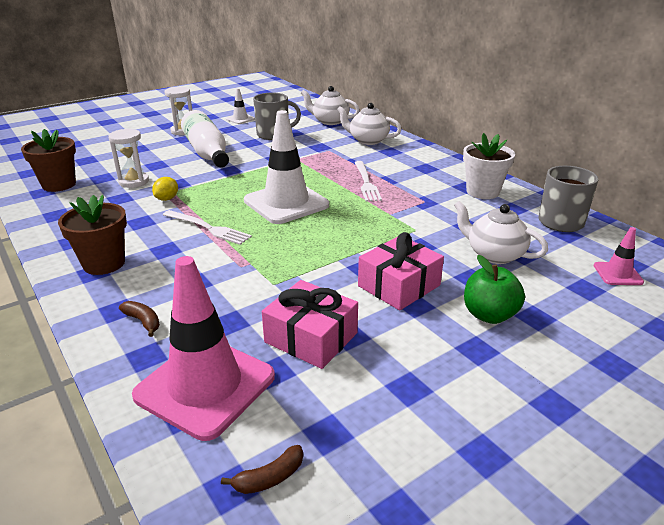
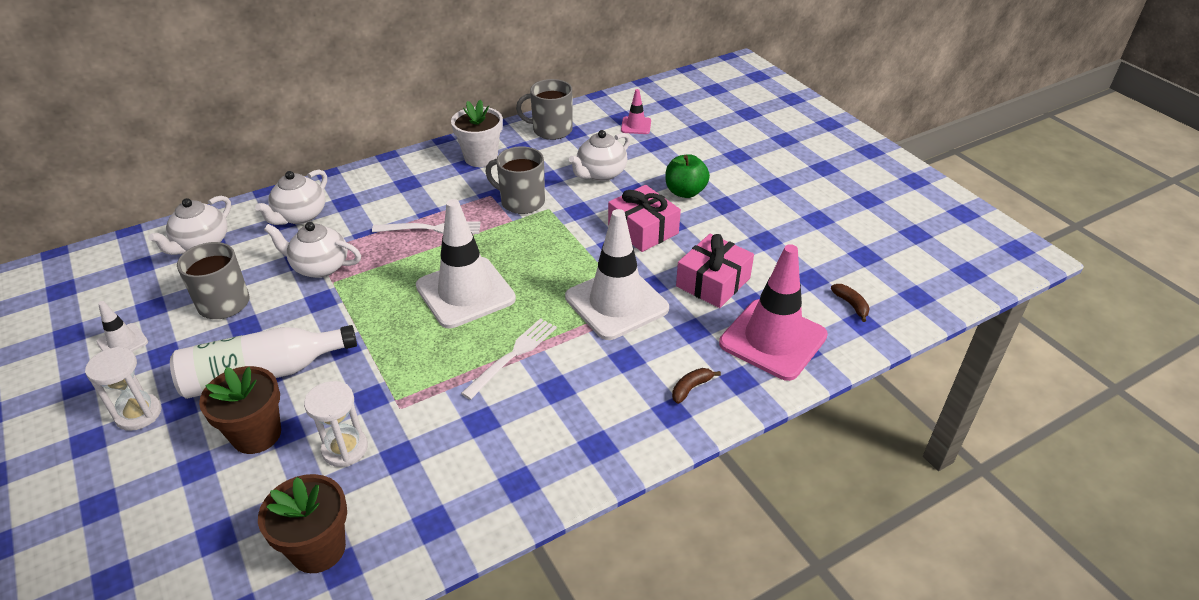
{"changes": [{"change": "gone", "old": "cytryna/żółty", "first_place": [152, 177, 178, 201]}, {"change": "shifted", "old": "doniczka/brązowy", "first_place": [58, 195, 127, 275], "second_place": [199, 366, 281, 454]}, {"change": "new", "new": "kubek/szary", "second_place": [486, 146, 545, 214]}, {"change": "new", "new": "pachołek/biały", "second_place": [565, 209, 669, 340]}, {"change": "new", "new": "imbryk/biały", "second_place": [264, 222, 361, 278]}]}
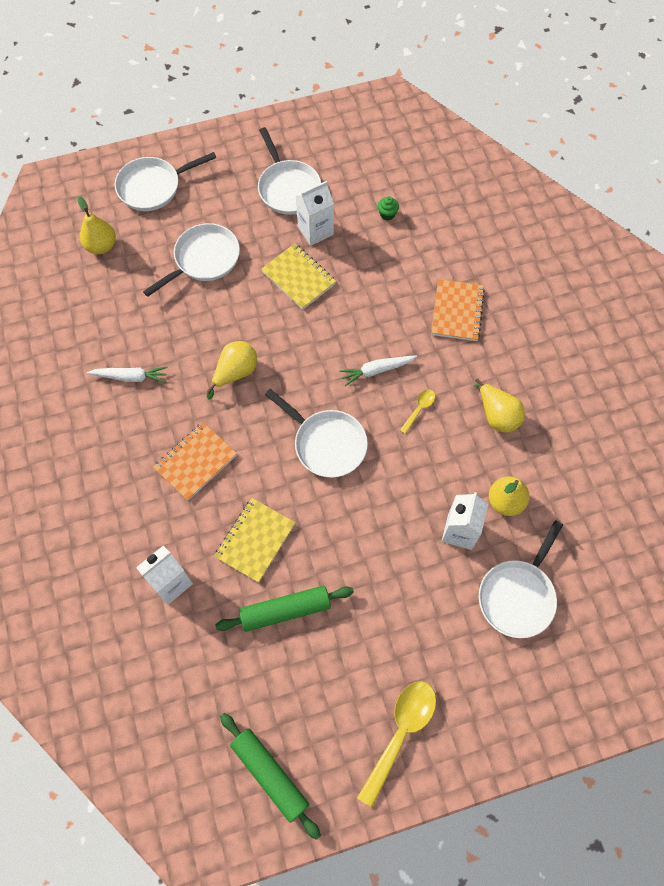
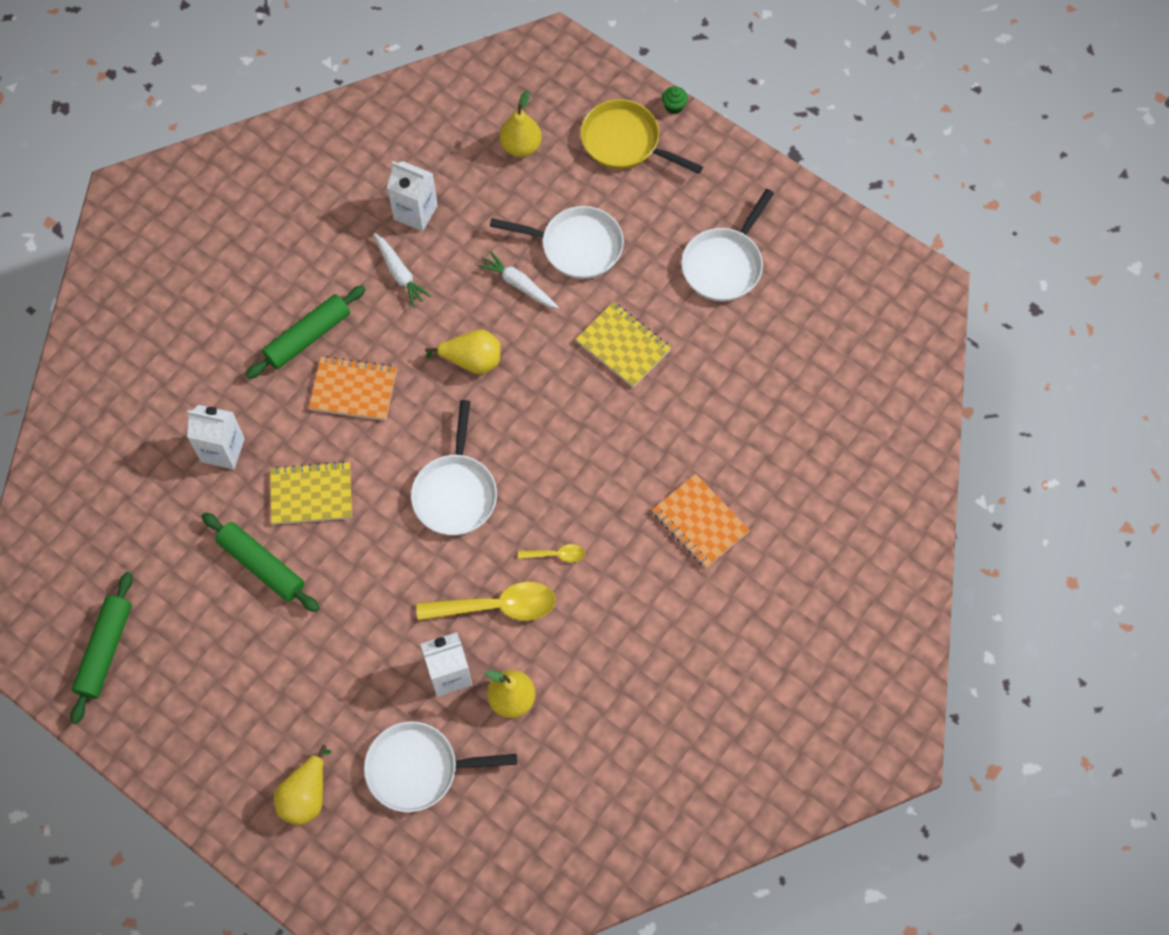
{"changes": [{"change": "repainted", "old": "patelnia/biały", "new": "patelnia/żółty", "first_place": [115, 152, 216, 211], "second_place": [581, 99, 703, 174]}, {"change": "shifted", "old": "karton mleka/biały", "first_place": [296, 181, 334, 246], "second_place": [387, 161, 438, 231]}, {"change": "shifted", "old": "muffinka/zielony", "first_place": [378, 197, 399, 220], "second_place": [662, 87, 688, 114]}, {"change": "rotated", "old": "zeszyt/żółty", "first_place": [261, 243, 336, 310], "second_place": [576, 302, 671, 388], "degrees": -60}, {"change": "rotated", "old": "zeszyt/pomarańczowy", "first_place": [431, 279, 485, 341], "second_place": [652, 474, 750, 568], "degrees": 75}, {"change": "shifted", "old": "marchewka/biały", "first_place": [339, 355, 417, 386], "second_place": [478, 251, 559, 309]}, {"change": "shifted", "old": "gruszka/żółty", "first_place": [474, 378, 525, 433], "second_place": [274, 745, 332, 825]}, {"change": "shifted", "old": "łyżka/żółty", "first_place": [357, 681, 436, 807], "second_place": [417, 582, 556, 621]}, {"change": "new", "new": "wałek do ciasta/zielony", "second_place": [246, 285, 366, 379]}]}
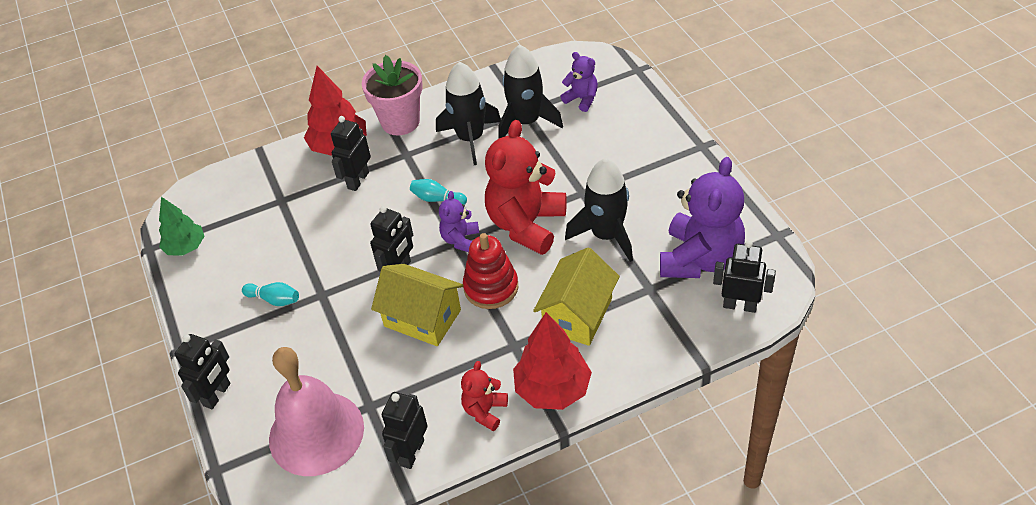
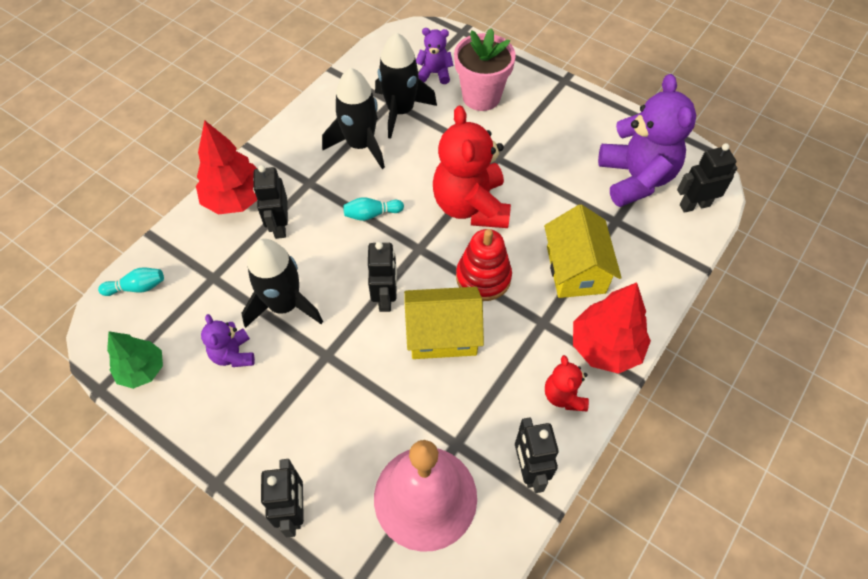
{"changes": [{"change": "shifted", "old": "doniczka/różowy", "first_place": [362, 55, 423, 136], "second_place": [454, 28, 516, 111]}, {"change": "shifted", "old": "rakieta/czarny", "first_place": [565, 158, 633, 262], "second_place": [241, 239, 323, 328]}, {"change": "shifted", "old": "miś/fioletowy", "first_place": [439, 191, 479, 252], "second_place": [201, 314, 255, 367]}, {"change": "shifted", "old": "kręgiel/turkusowy", "first_place": [242, 282, 299, 306], "second_place": [98, 267, 164, 296]}]}
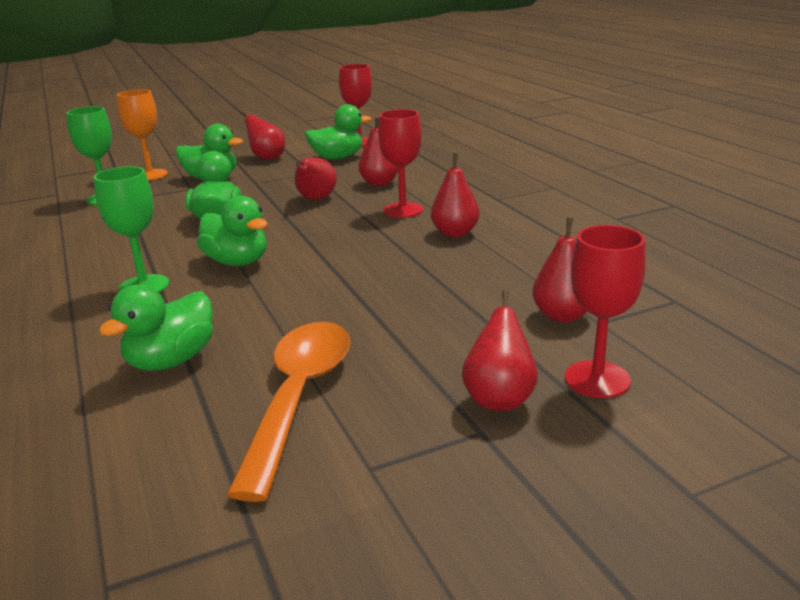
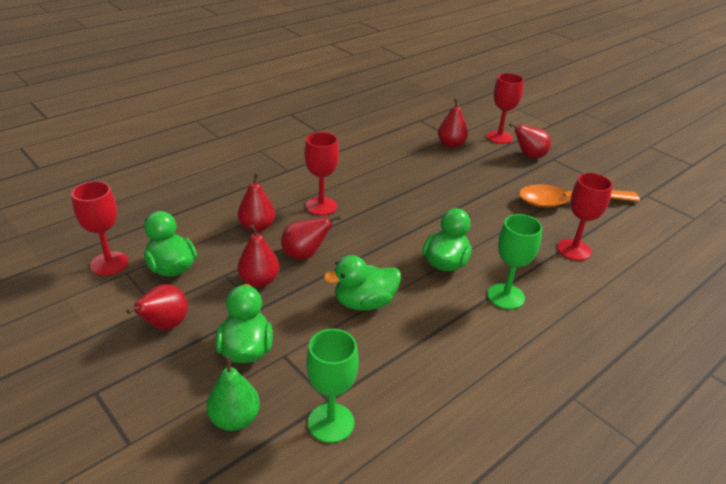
{"changes": [{"change": "swapped", "old": "kielich/pomarańczowy", "new": "gruszka/zielony", "first_place": [117, 89, 168, 181], "second_place": [206, 356, 260, 431]}, {"change": "shifted", "old": "gruszka/czerwony", "first_place": [431, 153, 480, 237], "second_place": [238, 224, 279, 287]}, {"change": "swapped", "old": "kaczka/zielony", "new": "kielich/czerwony", "first_place": [99, 285, 213, 371], "second_place": [557, 173, 613, 261]}]}
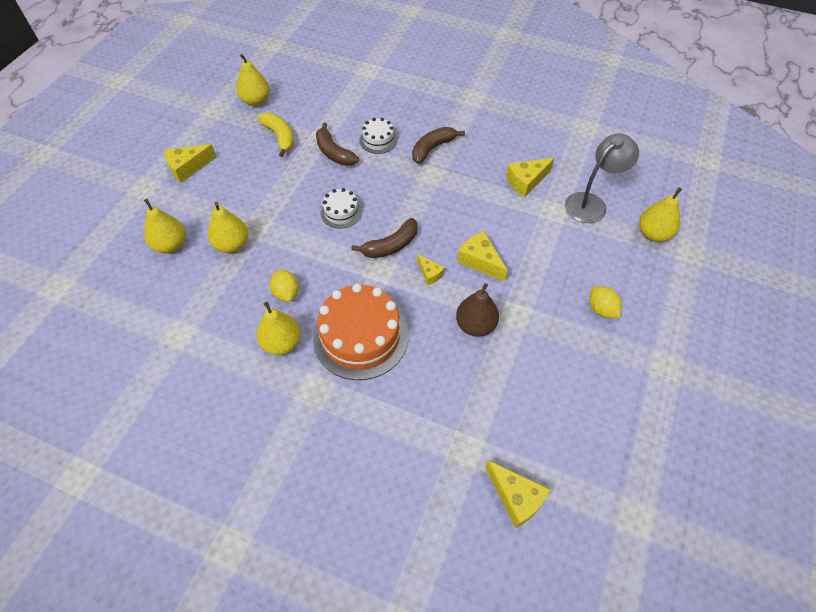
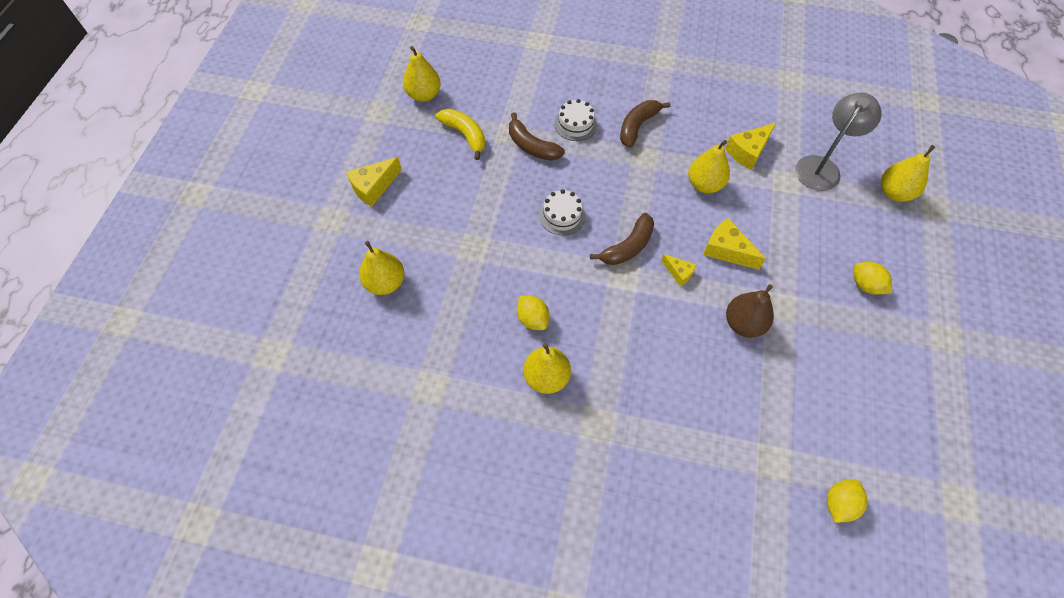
{"changes": [{"change": "shifted", "old": "gruszka/żółty", "first_place": [208, 202, 248, 253], "second_place": [688, 140, 730, 193]}, {"change": "gone", "old": "tort/pomarańczowy", "first_place": [313, 283, 408, 380]}, {"change": "swapped", "old": "ser/żółty", "new": "cytryna/żółty", "first_place": [485, 460, 550, 528], "second_place": [827, 479, 868, 523]}]}
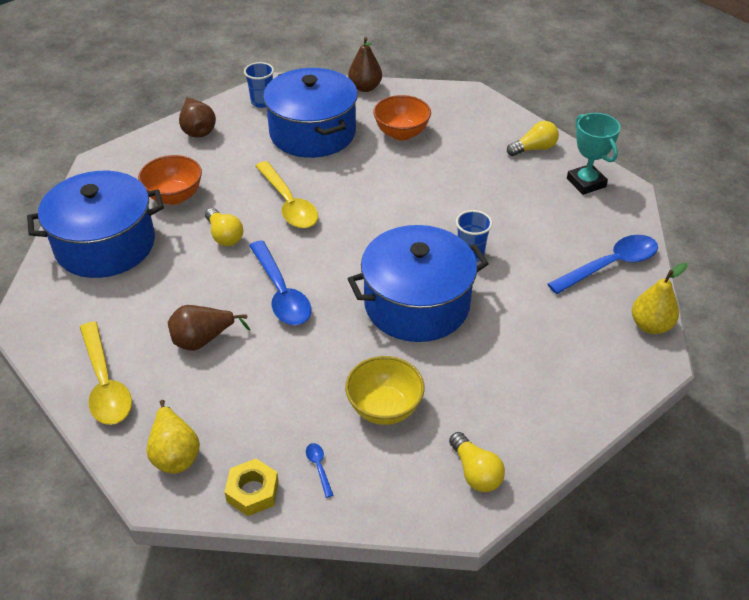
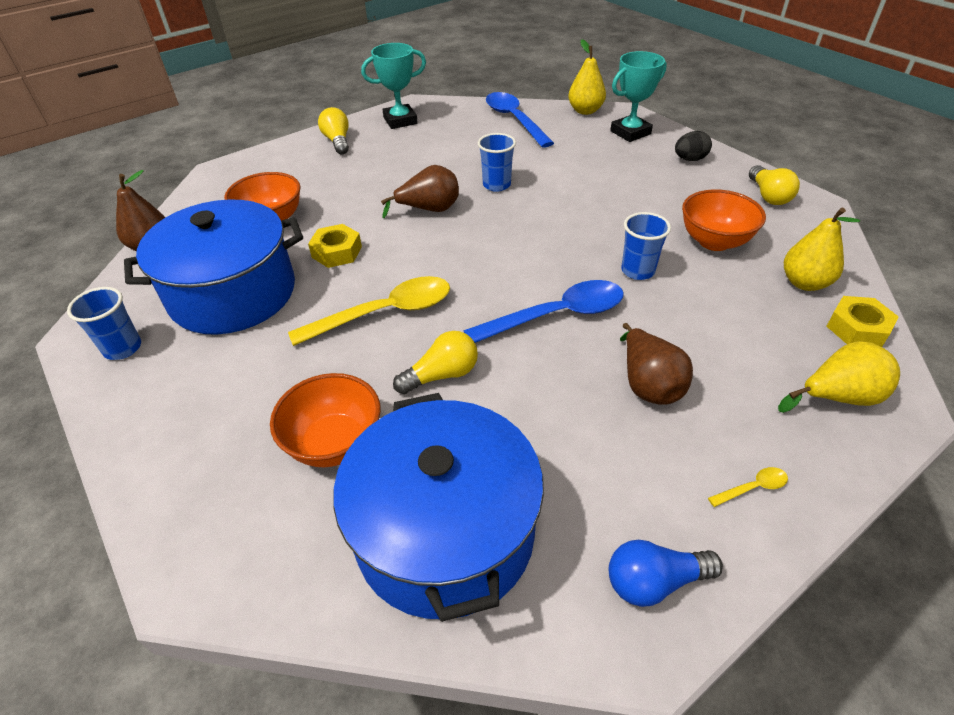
{"changes": [{"change": "shifted", "old": "gruszka/brązowy", "first_place": [179, 97, 216, 138], "second_place": [381, 165, 459, 218]}, {"change": "gone", "old": "garnek/niebieski", "first_place": [348, 225, 489, 342]}, {"change": "scaled", "old": "łyżka/żółty", "first_place": [80, 321, 132, 425], "second_place": [708, 467, 788, 507], "factor": 0.4}, {"change": "repainted", "old": "miska/żółty", "new": "miska/pomarańczowy", "first_place": [345, 356, 425, 425], "second_place": [682, 189, 766, 251]}, {"change": "rotated", "old": "żarówka/żółty", "first_place": [449, 432, 505, 492], "second_place": [749, 165, 800, 205], "degrees": 105}, {"change": "swapped", "old": "łyżka/niebieski", "new": "gruszka/żółty", "first_place": [306, 443, 333, 498], "second_place": [784, 208, 860, 291]}, {"change": "new", "new": "puchar/turkusowy", "second_place": [610, 51, 667, 142]}, {"change": "new", "new": "jajko/czarny", "second_place": [675, 131, 712, 161]}, {"change": "new", "new": "szklanka/niebieski", "second_place": [621, 212, 671, 280]}, {"change": "new", "new": "nakrętka/żółty", "second_place": [308, 224, 362, 268]}, {"change": "new", "new": "żarówka/niebieski", "second_place": [609, 540, 723, 607]}]}
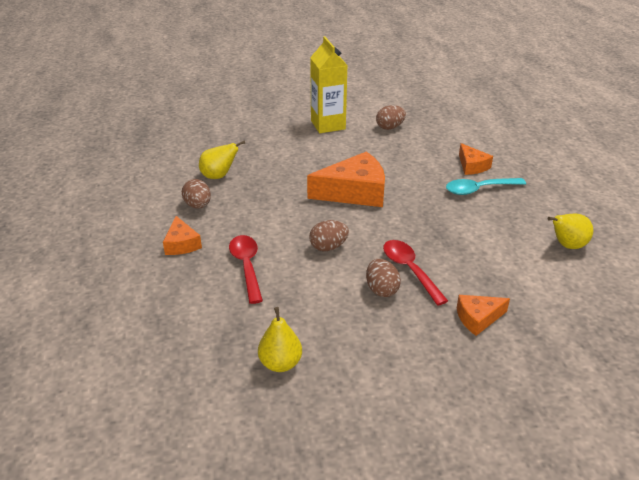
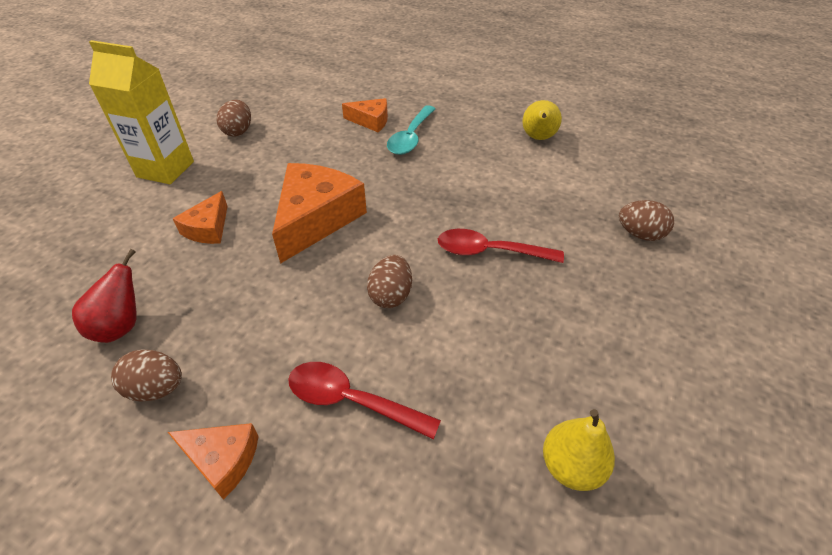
{"changes": [{"change": "repainted", "old": "gruszka/żółty", "new": "gruszka/czerwony", "first_place": [199, 140, 245, 179], "second_place": [72, 249, 137, 343]}, {"change": "shifted", "old": "jajko/brązowy", "first_place": [366, 259, 401, 297], "second_place": [619, 200, 674, 241]}, {"change": "shifted", "old": "ser/pomarańczowy", "first_place": [457, 295, 510, 336], "second_place": [173, 191, 228, 244]}]}
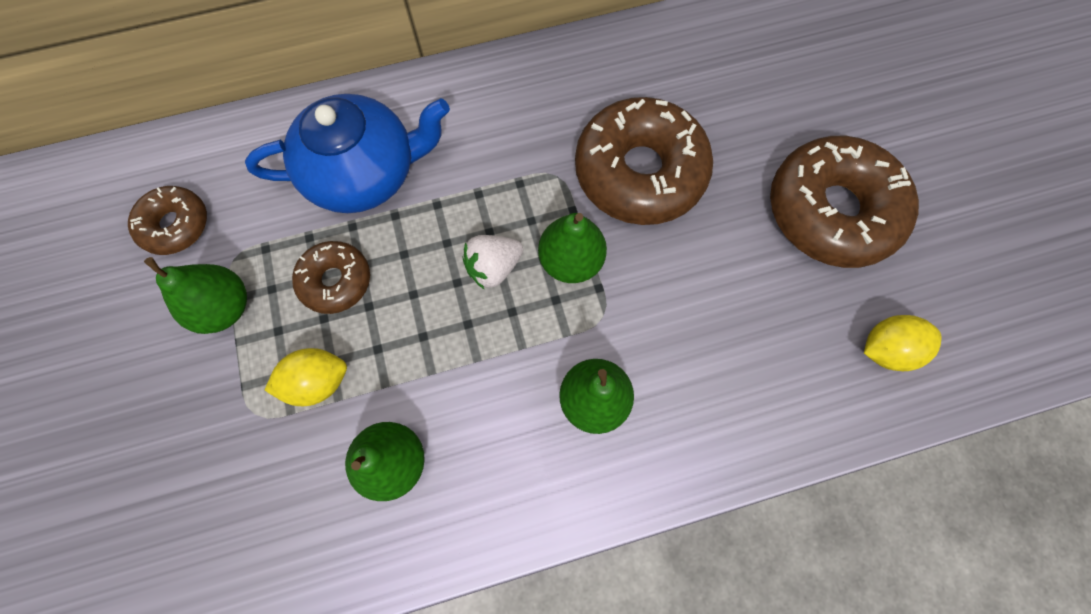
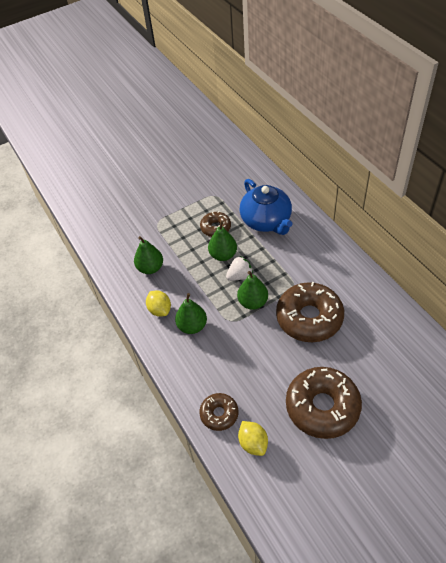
{"changes": [{"change": "shifted", "old": "donut/brązowy", "first_place": [128, 186, 207, 255], "second_place": [199, 393, 238, 431]}, {"change": "rotated", "old": "truskawka/biały", "first_place": [462, 235, 523, 290], "second_place": [226, 256, 253, 281], "degrees": 105}, {"change": "shifted", "old": "gruszka/zielony", "first_place": [144, 257, 247, 334], "second_place": [208, 221, 237, 261]}, {"change": "shifted", "old": "cytryna/żółty", "first_place": [265, 348, 347, 406], "second_place": [146, 290, 171, 317]}]}
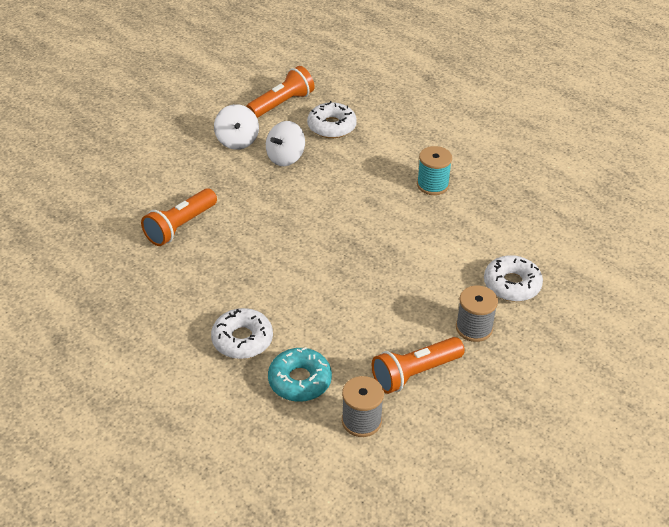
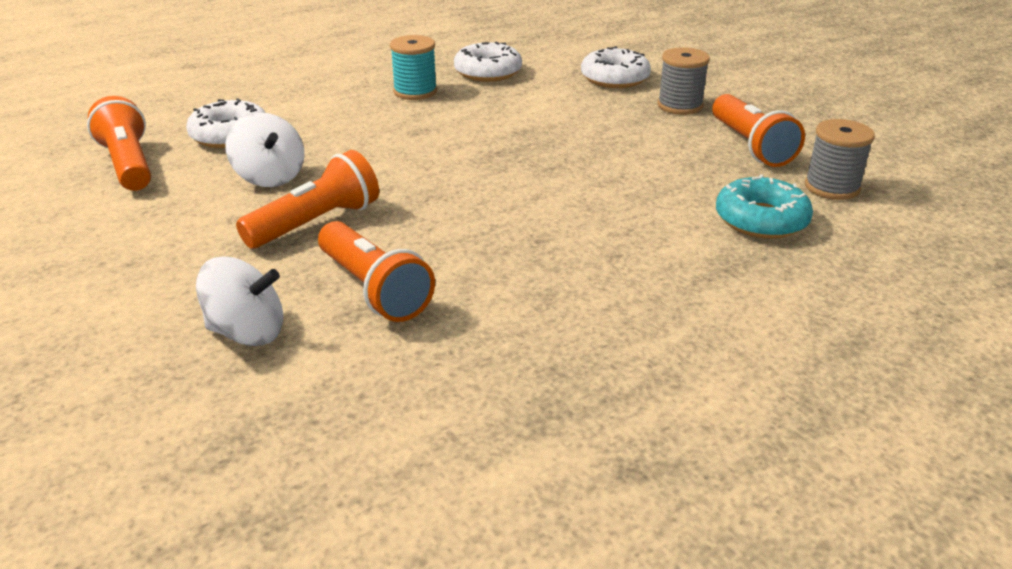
{"changes": [{"change": "shifted", "old": "bączek/biały", "first_place": [214, 104, 259, 150], "second_place": [196, 256, 283, 346]}, {"change": "shifted", "old": "donut/biały", "first_place": [211, 308, 273, 359], "second_place": [454, 42, 522, 82]}, {"change": "new", "new": "latarka/pomarańczowy", "second_place": [236, 150, 379, 249]}]}
